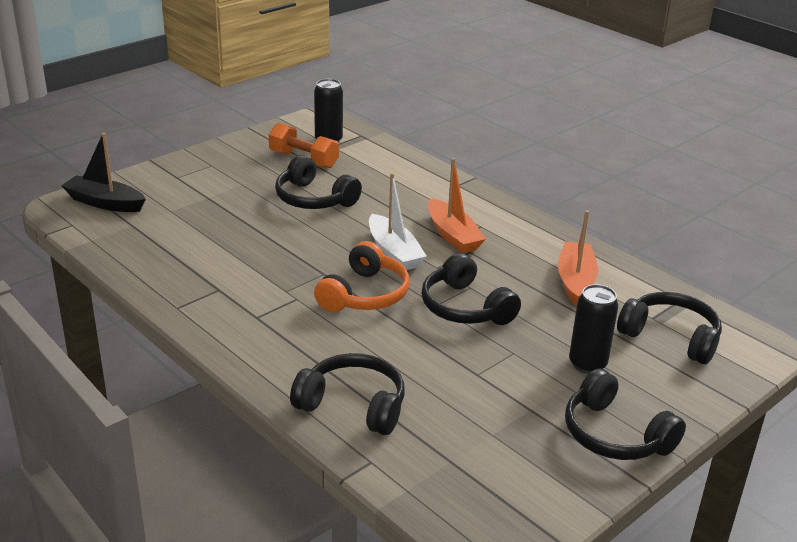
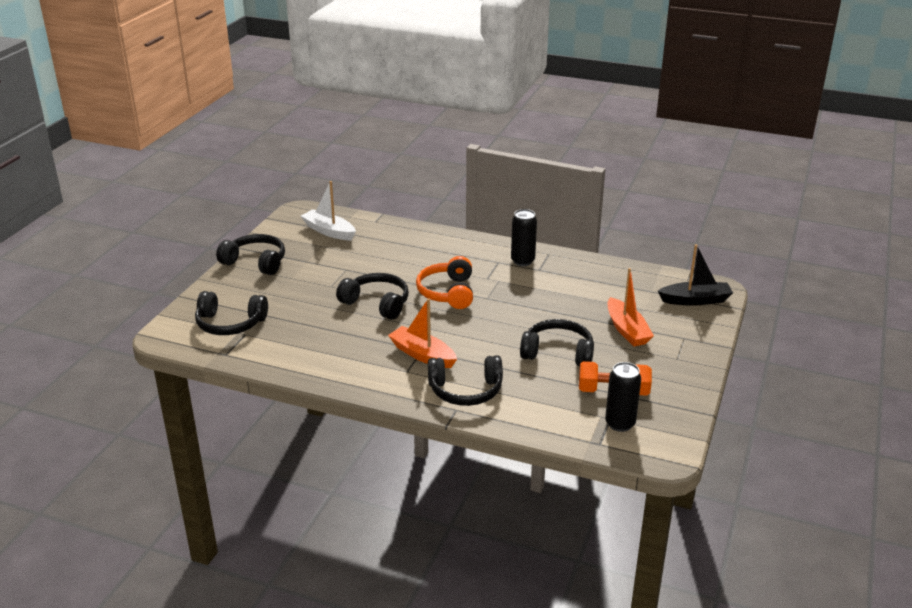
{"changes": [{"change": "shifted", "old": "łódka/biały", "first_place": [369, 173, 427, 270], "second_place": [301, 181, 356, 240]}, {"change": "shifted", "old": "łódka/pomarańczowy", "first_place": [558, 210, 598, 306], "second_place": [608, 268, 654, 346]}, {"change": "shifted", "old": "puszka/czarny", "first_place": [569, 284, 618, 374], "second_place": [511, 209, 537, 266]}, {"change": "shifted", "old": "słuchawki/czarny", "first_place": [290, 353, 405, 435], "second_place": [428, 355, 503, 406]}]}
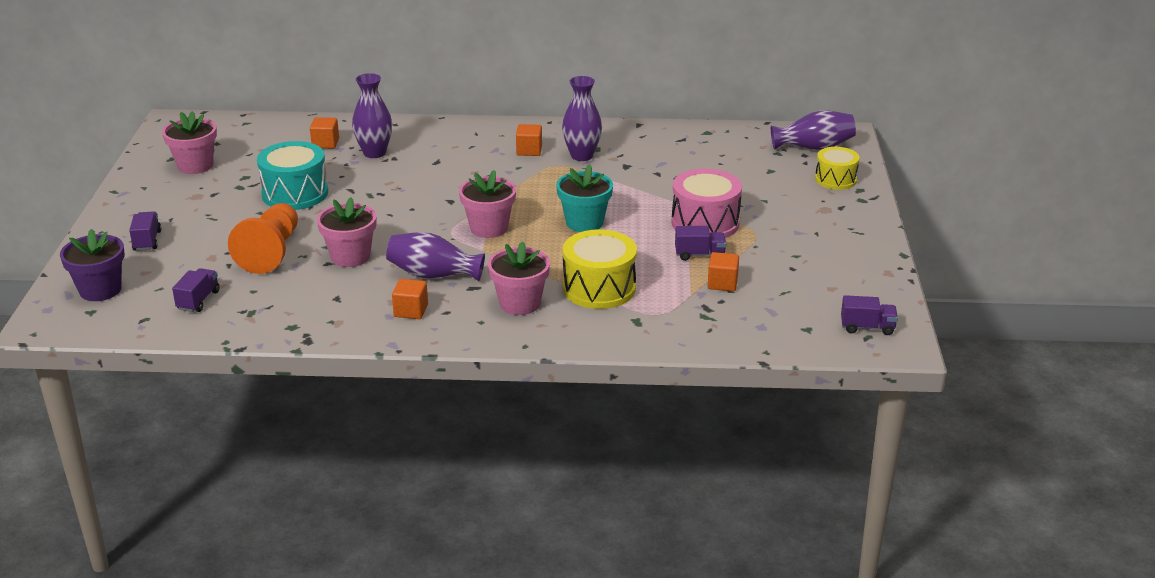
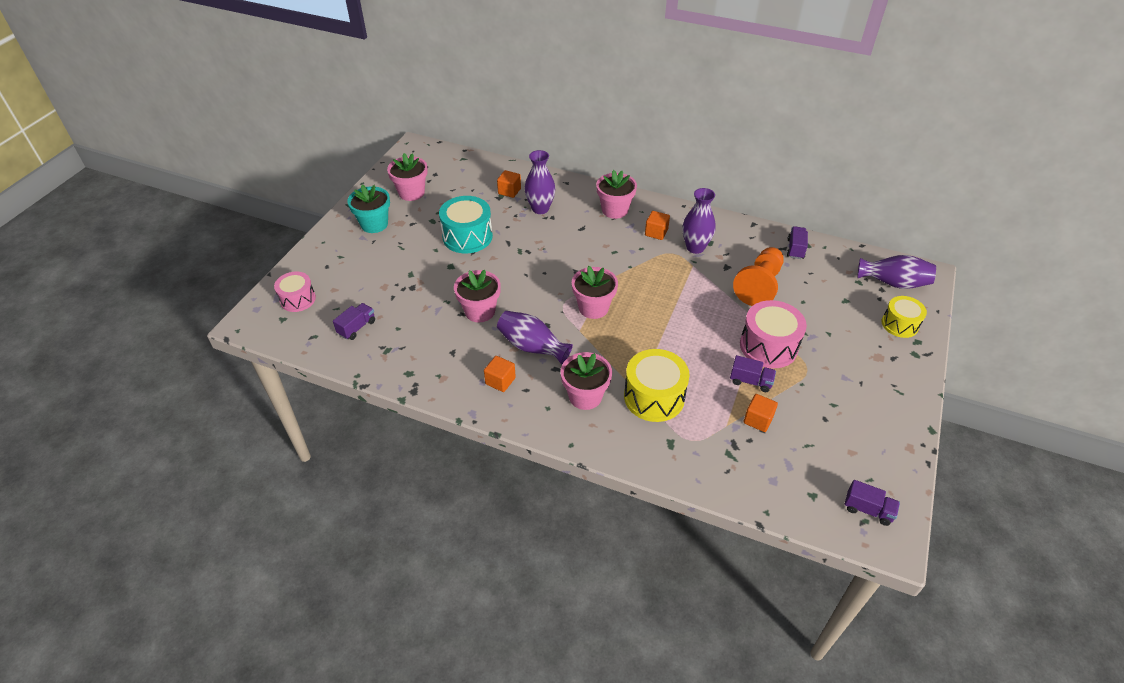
{"changes": [{"change": "shifted", "old": "doniczka/turkusowy", "first_place": [556, 164, 613, 232], "second_place": [347, 185, 390, 233]}, {"change": "shifted", "old": "pionek/pomarańczowy", "first_place": [228, 203, 298, 274], "second_place": [733, 247, 784, 306]}, {"change": "shifted", "old": "ciężarówka/fioletowy", "first_place": [129, 211, 161, 251], "second_place": [787, 226, 808, 259]}, {"change": "swapped", "old": "doniczka/fioletowy", "new": "bęben/różowy", "first_place": [60, 229, 125, 301], "second_place": [274, 272, 316, 312]}, {"change": "new", "new": "doniczka/różowy", "second_place": [596, 170, 637, 219]}]}
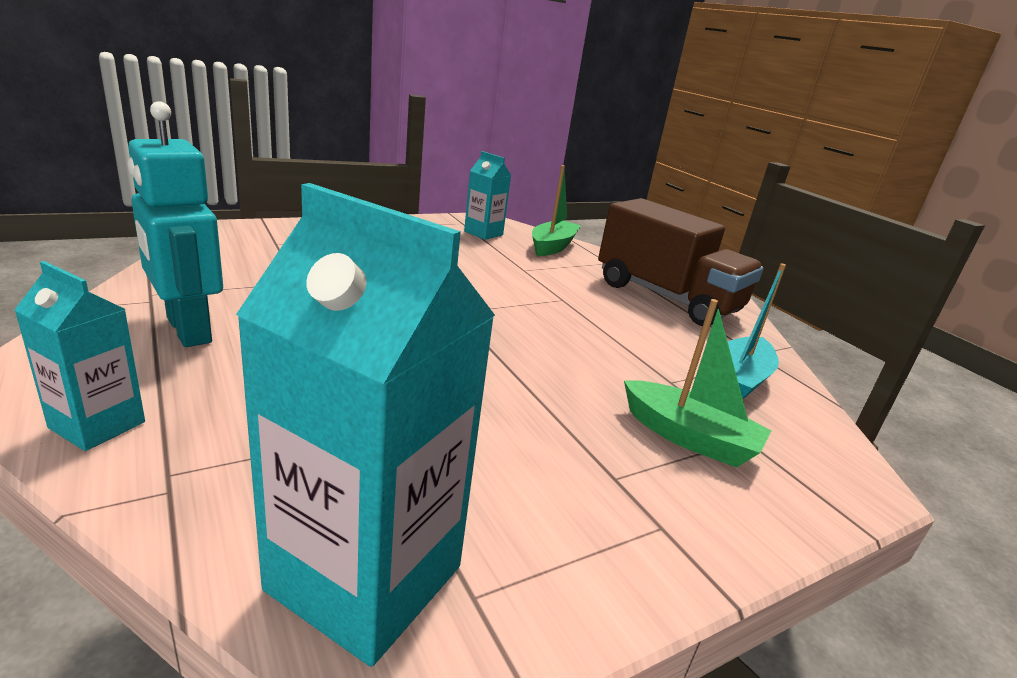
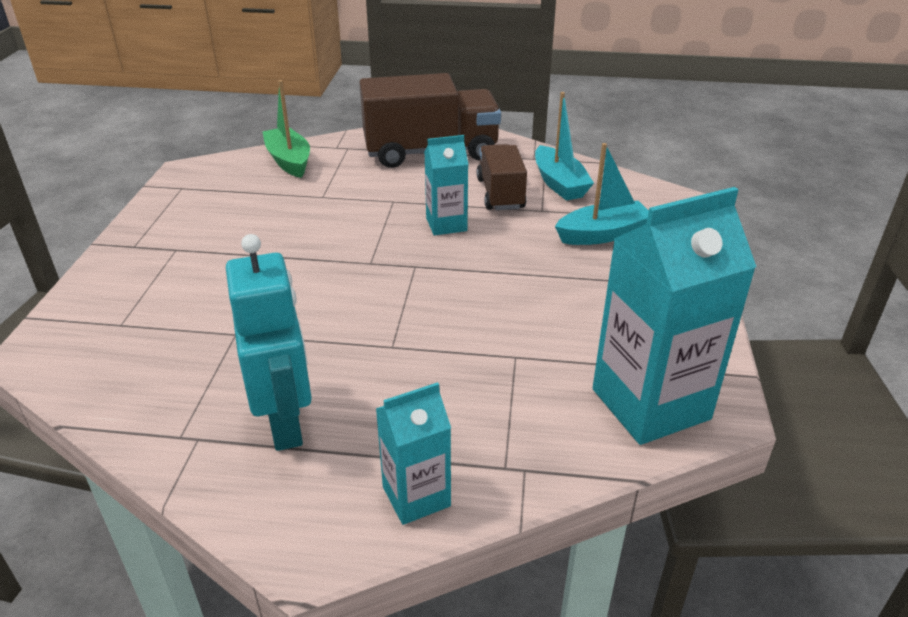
{"changes": [{"change": "rotated", "old": "robot/turkusowy", "first_place": [128, 101, 223, 347], "second_place": [226, 234, 312, 451], "degrees": -105}, {"change": "shifted", "old": "karton mleka/turkusowy", "first_place": [464, 151, 511, 240], "second_place": [424, 135, 468, 236]}, {"change": "repainted", "old": "łódka/zielony", "new": "łódka/turkusowy", "first_place": [624, 299, 771, 468], "second_place": [555, 143, 649, 245]}, {"change": "new", "new": "ciężarówka/brązowy", "second_place": [477, 144, 527, 210]}]}
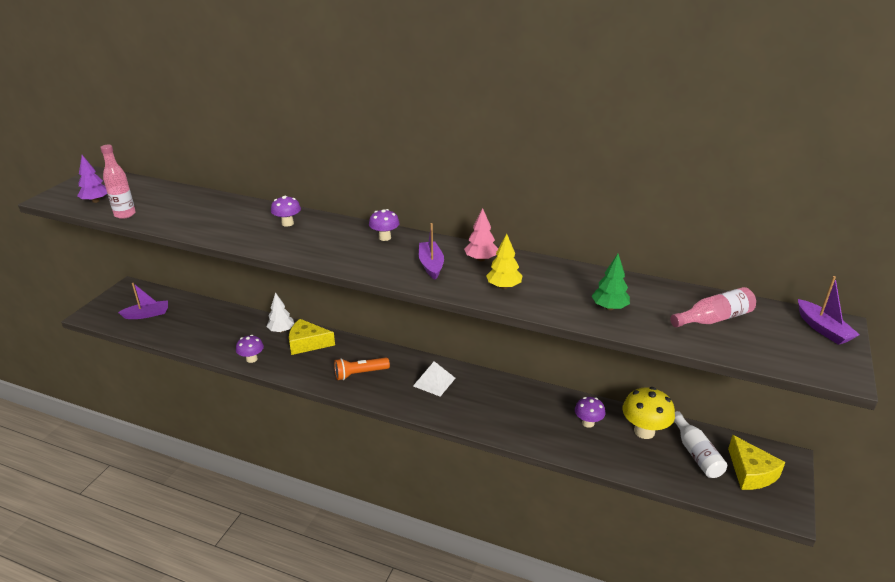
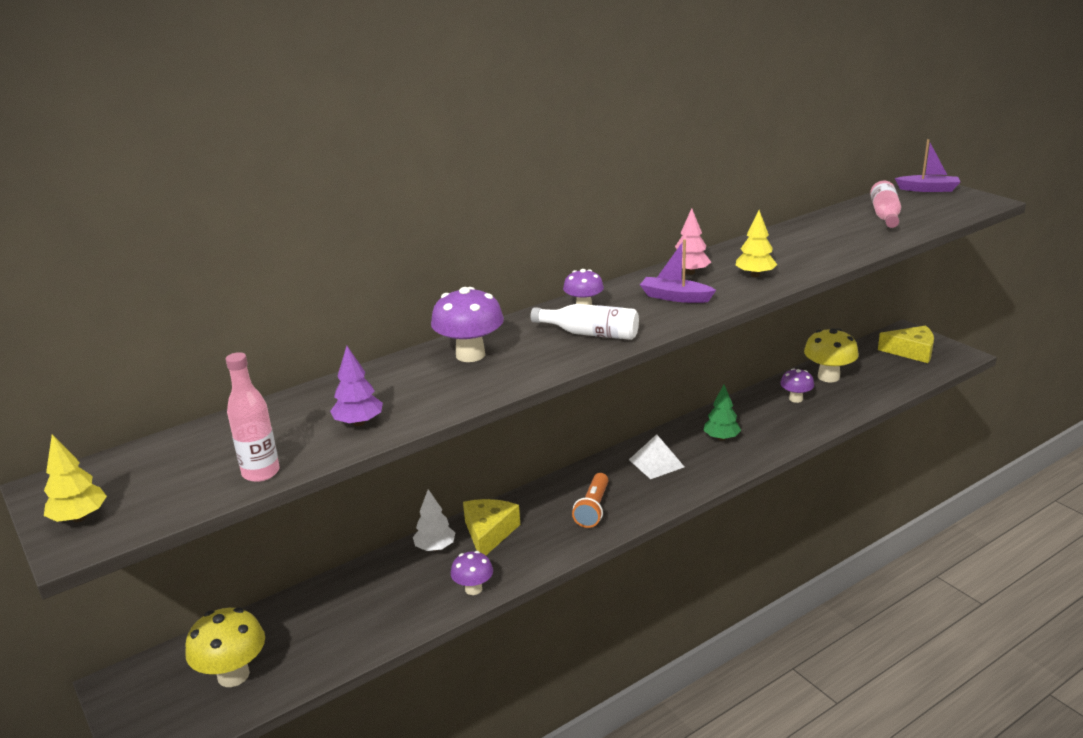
{"changes": [{"change": "shifted", "old": "drzewko/fioletowy", "first_place": [77, 155, 107, 203], "second_place": [330, 346, 383, 426]}, {"change": "scaled", "old": "grzyb/fioletowy", "first_place": [271, 196, 301, 227], "second_place": [431, 287, 504, 362], "factor": 1.64}, {"change": "shifted", "old": "drzewko/zielony", "first_place": [592, 254, 630, 310], "second_place": [704, 385, 741, 441]}, {"change": "swapped", "old": "łódka/fioletowy", "new": "grzyb/żółty", "first_place": [118, 283, 168, 319], "second_place": [185, 607, 265, 687]}, {"change": "rotated", "old": "ser/żółty", "first_place": [289, 319, 335, 355], "second_place": [463, 499, 520, 555], "degrees": 150}, {"change": "shifted", "old": "butelka/biały", "first_place": [674, 411, 727, 478], "second_place": [531, 304, 639, 340]}, {"change": "new", "new": "drzewko/żółty", "second_place": [44, 434, 107, 522]}]}
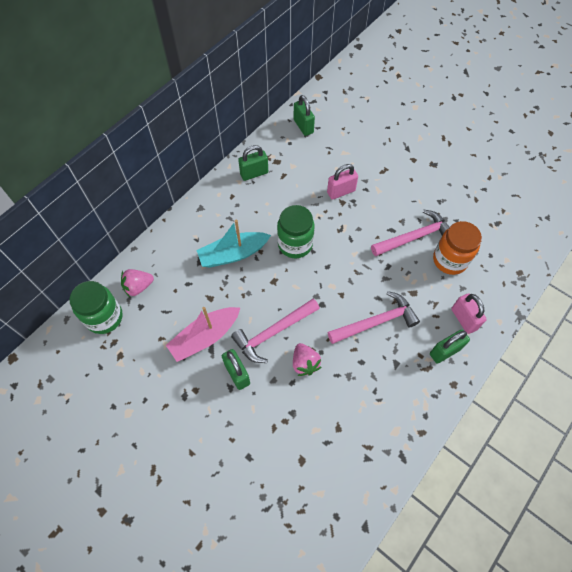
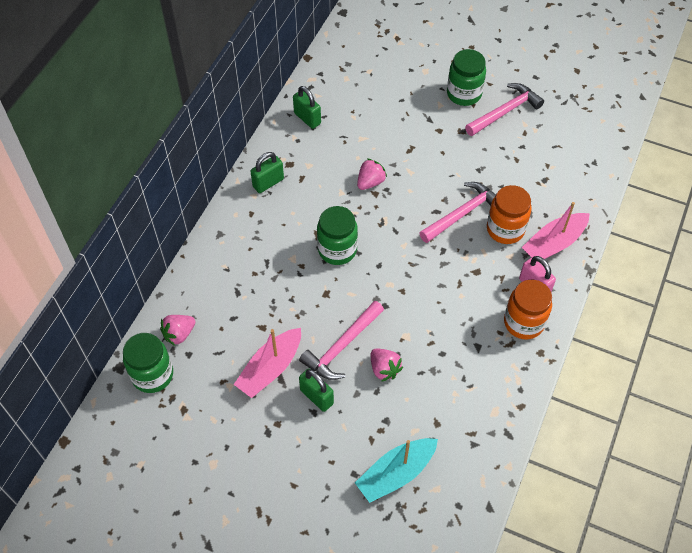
{"changes": [{"change": "swapped", "old": "kłódka/różowy", "new": "truskawka/różowy", "first_place": [327, 164, 358, 200], "second_place": [357, 158, 387, 190]}, {"change": "shifted", "old": "łódka/turkusowy", "first_place": [196, 220, 271, 267], "second_place": [355, 438, 438, 503]}, {"change": "shifted", "old": "młotek/różowy", "first_place": [328, 291, 420, 344], "second_place": [465, 83, 544, 136]}, {"change": "swapped", "old": "kłódka/zielony", "new": "słoik/pomarańczowy", "first_place": [430, 330, 470, 364], "second_place": [504, 280, 552, 340]}, {"change": "new", "new": "słoik/zielony", "second_place": [447, 49, 486, 106]}, {"change": "new", "new": "łódka/różowy", "second_place": [522, 202, 590, 259]}]}
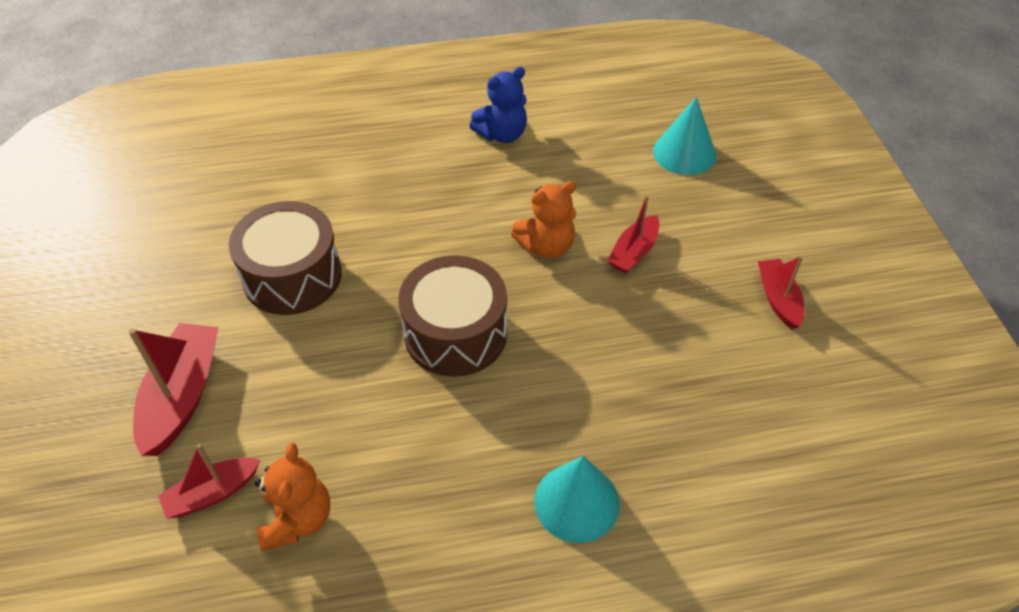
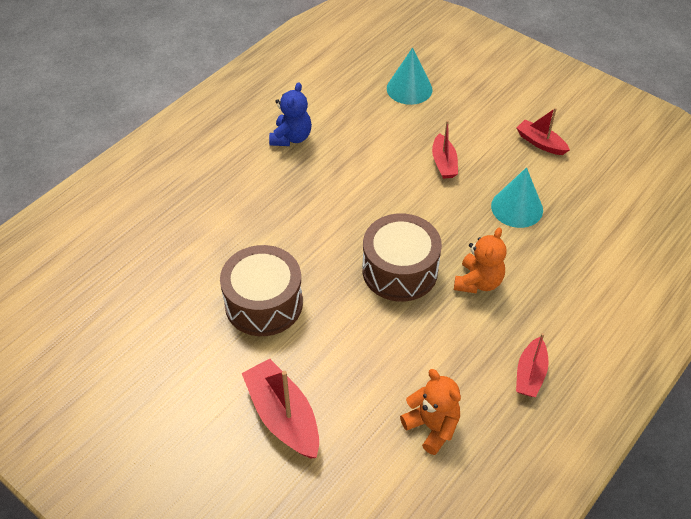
{"changes": [{"change": "shifted", "old": "miś/pomarańczowy", "first_place": [511, 181, 577, 258], "second_place": [454, 228, 507, 293]}, {"change": "shifted", "old": "łódka/czerwony", "first_place": [158, 444, 260, 519], "second_place": [516, 333, 549, 397]}, {"change": "shifted", "old": "stożek/turkusowy", "first_place": [534, 456, 620, 543], "second_place": [491, 167, 543, 228]}]}
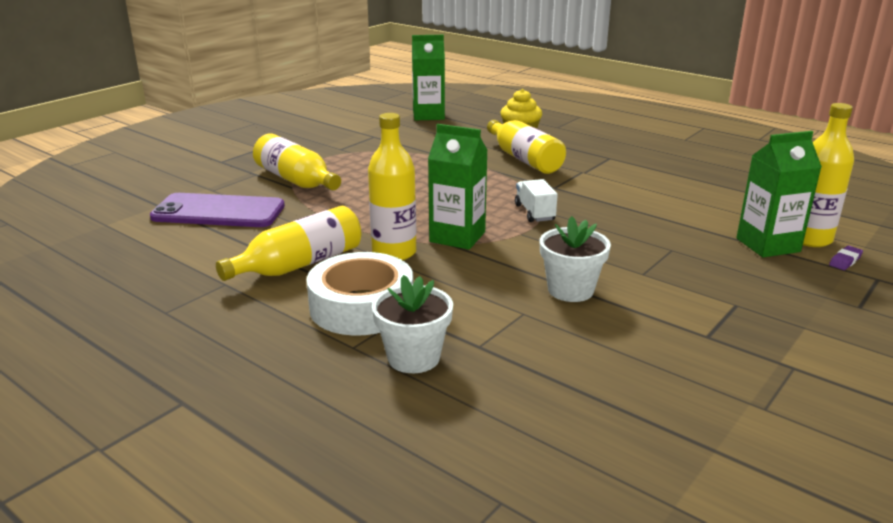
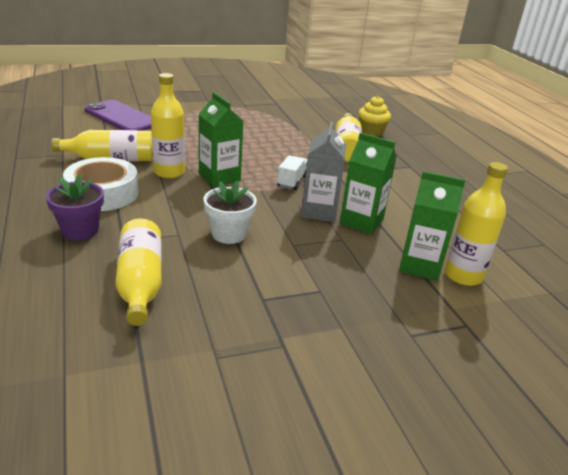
{"changes": [{"change": "shifted", "old": "karton mleka/zielony", "first_place": [412, 35, 445, 120], "second_place": [340, 133, 397, 234]}, {"change": "shifted", "old": "butelka/żółty", "first_place": [253, 134, 341, 190], "second_place": [116, 218, 162, 326]}, {"change": "gone", "old": "gumka do mazania/fioletowy", "first_place": [829, 246, 863, 270]}, {"change": "repainted", "old": "doniczka/biały", "new": "doniczka/fioletowy", "first_place": [372, 275, 453, 373], "second_place": [46, 174, 104, 240]}, {"change": "new", "new": "karton mleka/szary", "second_place": [301, 121, 346, 222]}]}
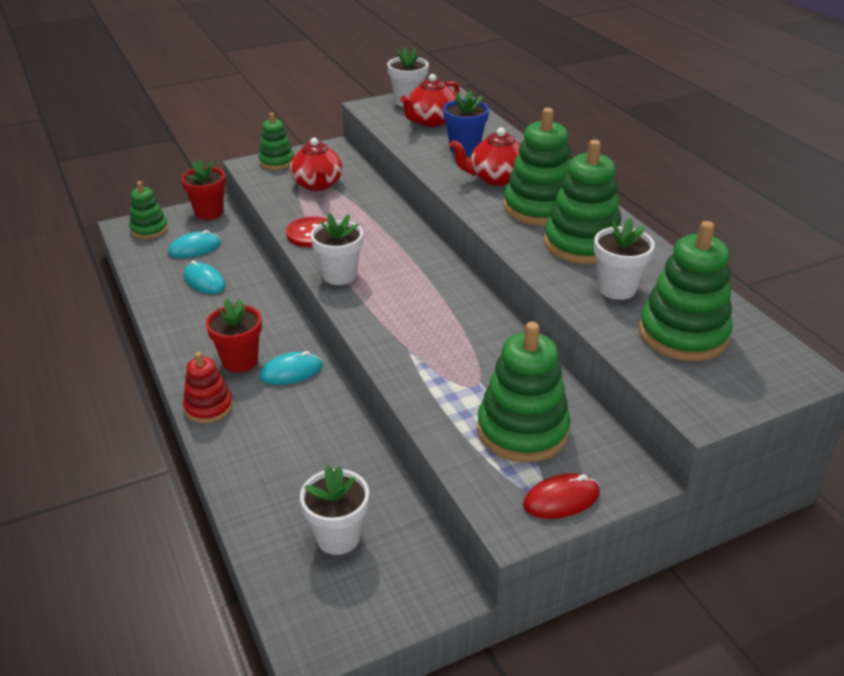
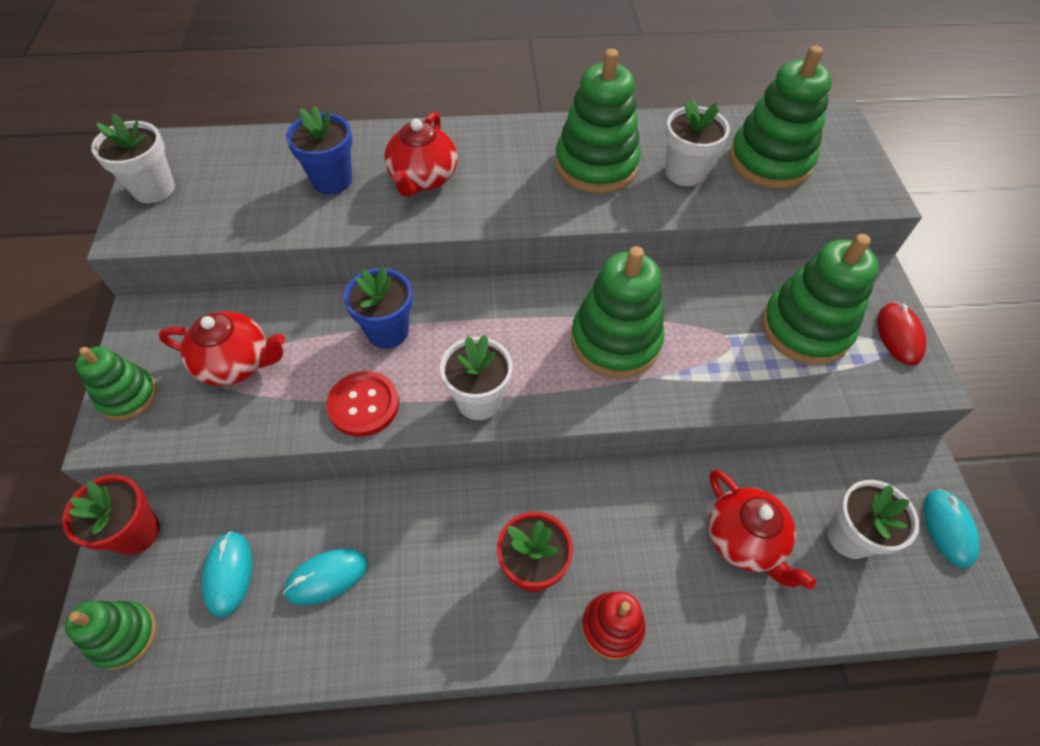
{"changes": [{"change": "shifted", "old": "imbryk/czerwony", "first_place": [401, 74, 460, 127], "second_place": [708, 469, 816, 589]}, {"change": "shifted", "old": "zabawka nakładanka/zielony", "first_place": [503, 108, 571, 226], "second_place": [571, 246, 664, 378]}, {"change": "shifted", "old": "myszka/turkusowy", "first_place": [260, 351, 323, 385], "second_place": [924, 489, 980, 568]}, {"change": "new", "new": "doniczka/niebieski", "second_place": [344, 265, 413, 349]}]}
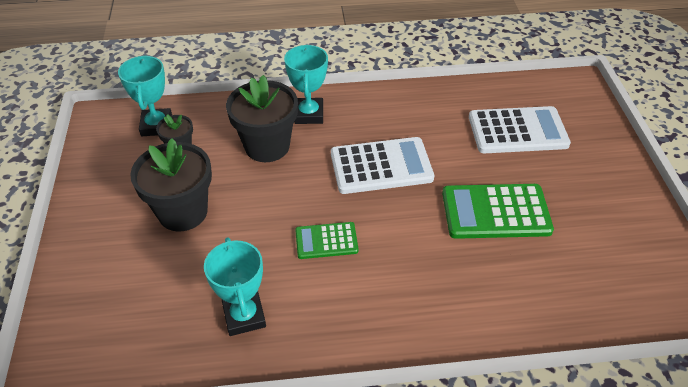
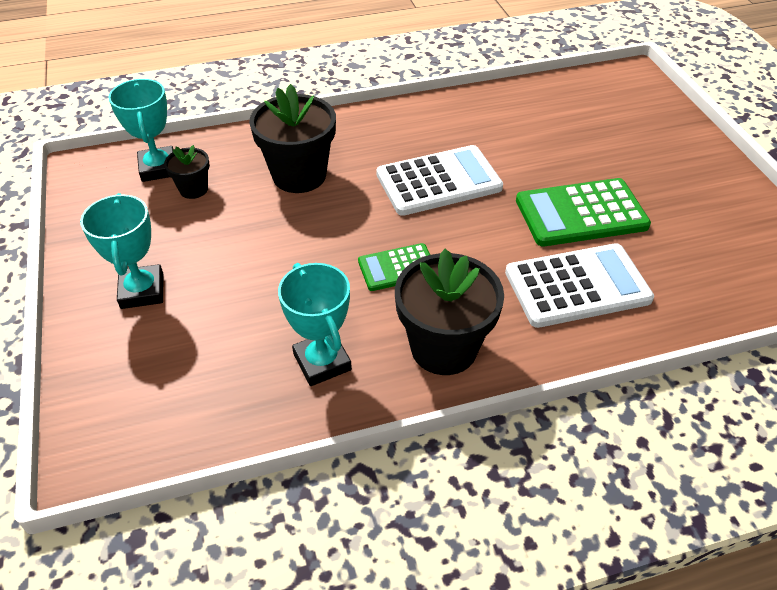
{"changes": [{"change": "shifted", "old": "puchar/turkusowy", "first_place": [284, 45, 328, 124], "second_place": [80, 193, 163, 309]}, {"change": "shifted", "old": "kalkulator/biały", "first_place": [469, 106, 571, 153], "second_place": [505, 243, 654, 328]}, {"change": "shifted", "old": "doniczka/czarny", "first_place": [130, 138, 212, 232], "second_place": [395, 249, 504, 375]}]}
